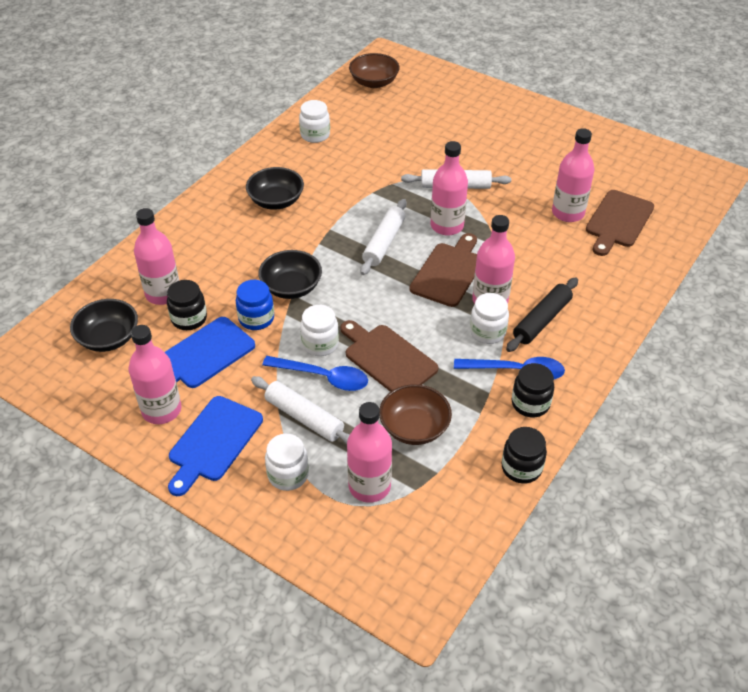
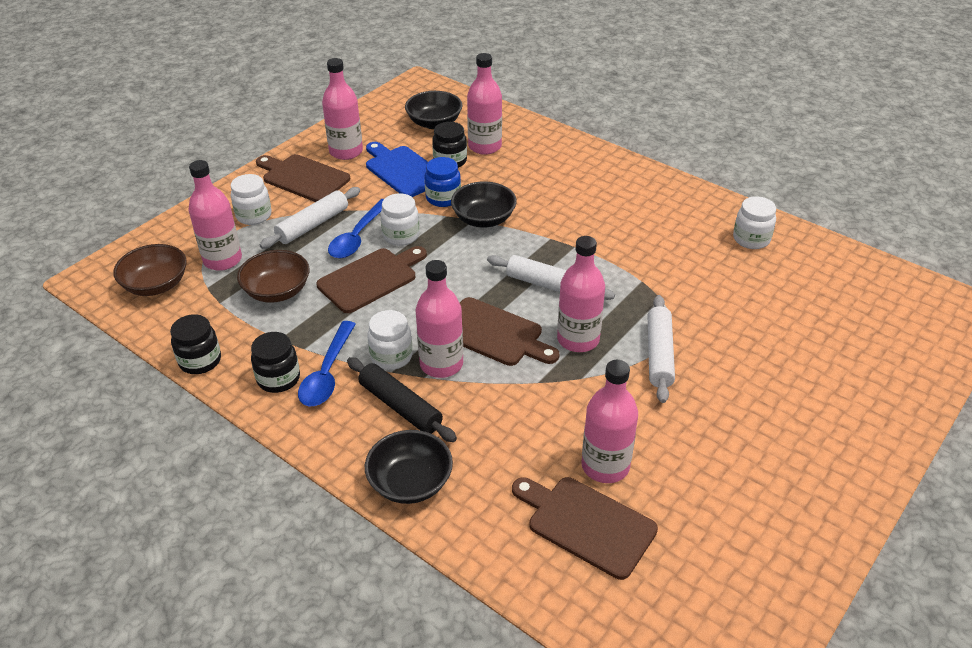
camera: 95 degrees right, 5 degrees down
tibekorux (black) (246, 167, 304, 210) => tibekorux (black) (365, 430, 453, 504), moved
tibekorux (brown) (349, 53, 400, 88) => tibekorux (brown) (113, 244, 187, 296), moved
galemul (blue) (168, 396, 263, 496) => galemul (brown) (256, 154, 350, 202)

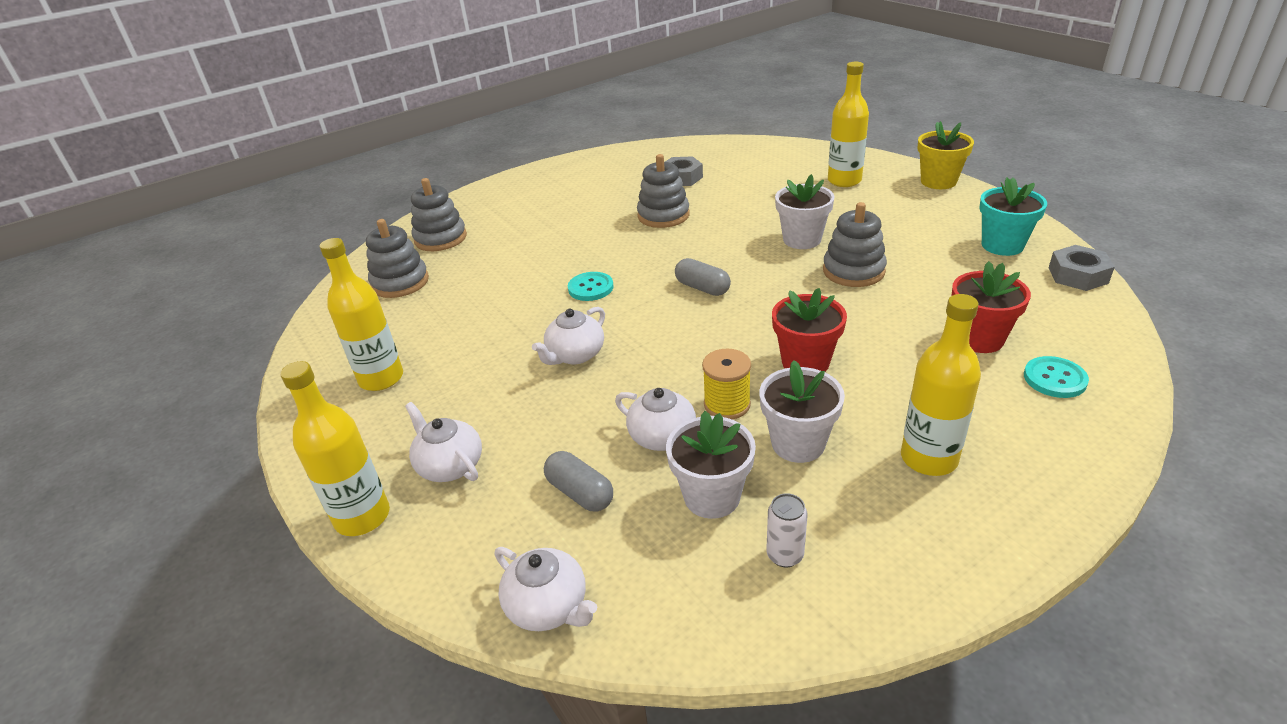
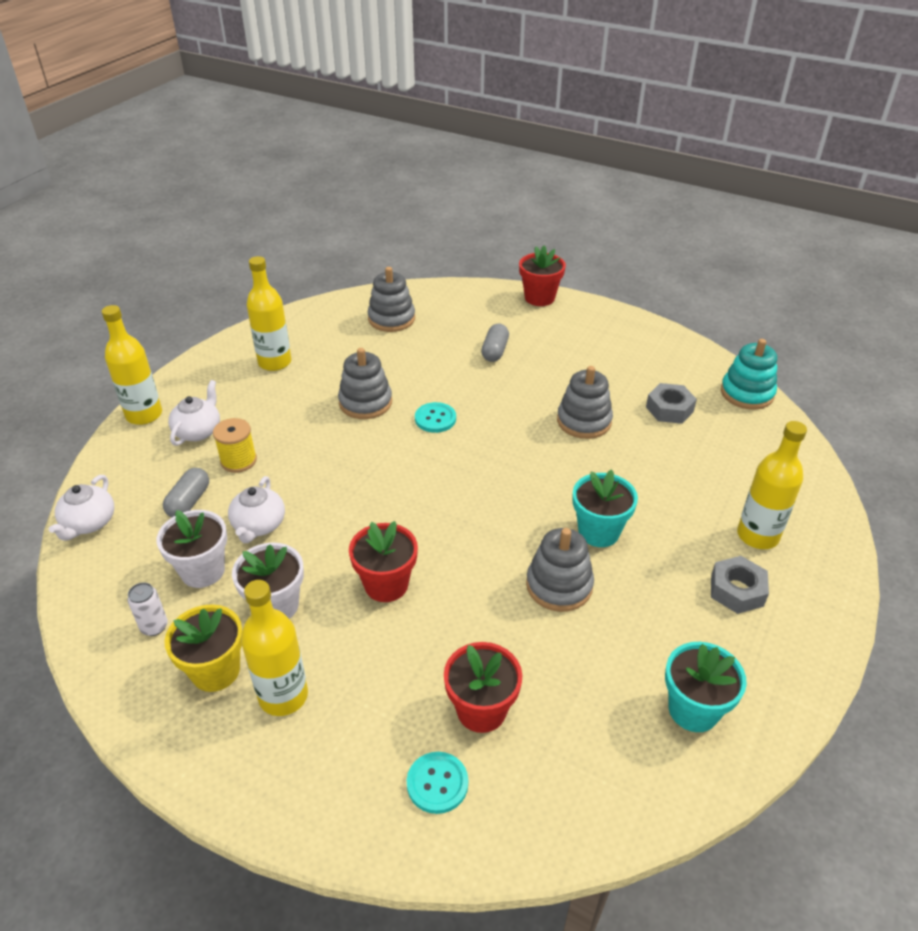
camera: 60 degrees right, 5 degrees up
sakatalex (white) (532, 307, 605, 365) => nothing
nothing => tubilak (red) (519, 246, 566, 306)
nothing => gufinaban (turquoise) (721, 339, 777, 410)
gufinaban (grey) (411, 178, 467, 251) => gufinaban (grey) (338, 348, 392, 419), moved
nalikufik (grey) (675, 258, 731, 296) => nalikufik (grey) (481, 324, 509, 362), moved
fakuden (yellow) (702, 349, 751, 420) => fakuden (yellow) (213, 418, 257, 473), moved
tubilak (yellow) (917, 121, 974, 189) => tubilak (yellow) (164, 604, 242, 692), moved
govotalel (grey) (1049, 245, 1115, 291) => govotalel (grey) (711, 556, 769, 614), moved
tubilak (white) (775, 174, 835, 249) => tubilak (turquoise) (573, 469, 638, 547)

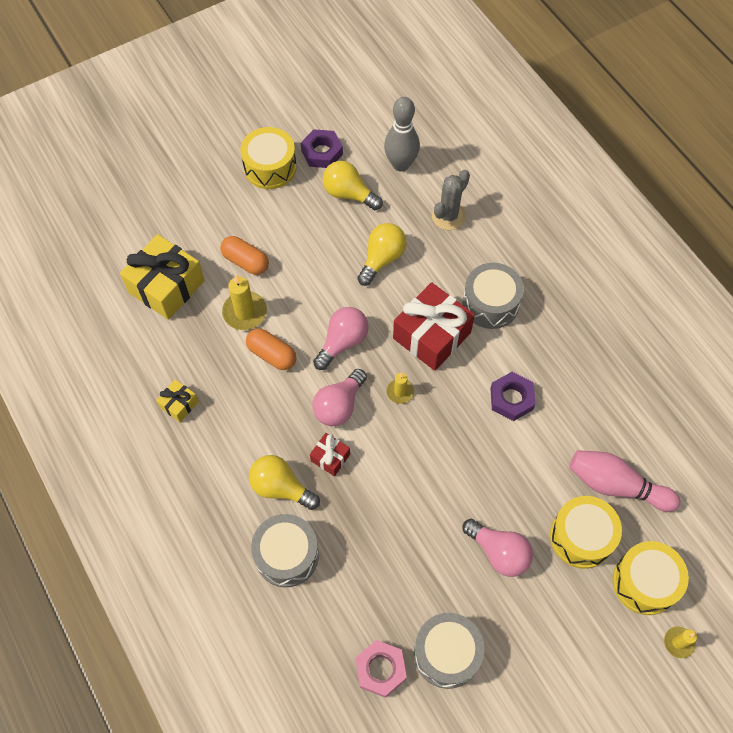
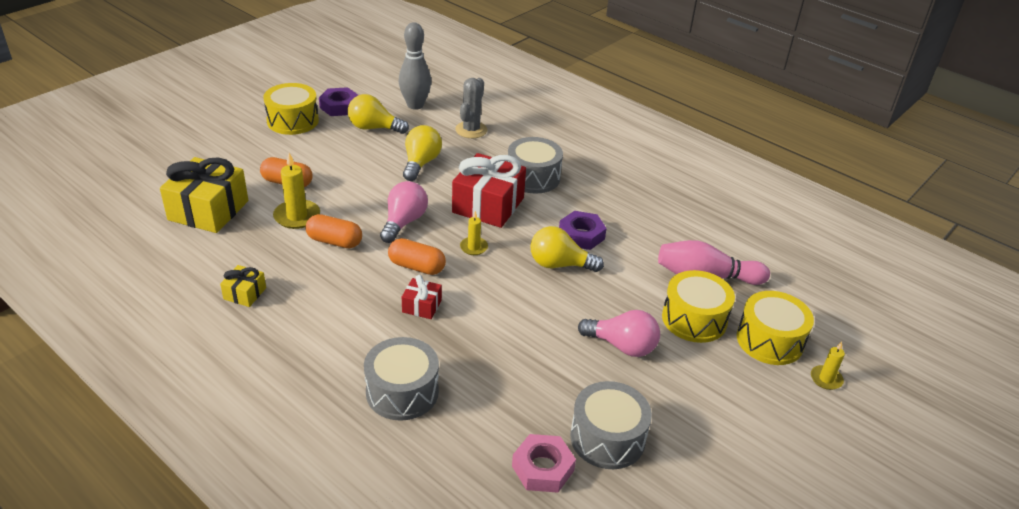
camera: 20 degrees left, 25 degrees down
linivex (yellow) (249, 455, 320, 510) => linivex (yellow) (530, 226, 604, 272), moved
linivex (pink) (312, 369, 367, 426) => nalikufik (orange) (388, 238, 446, 275)

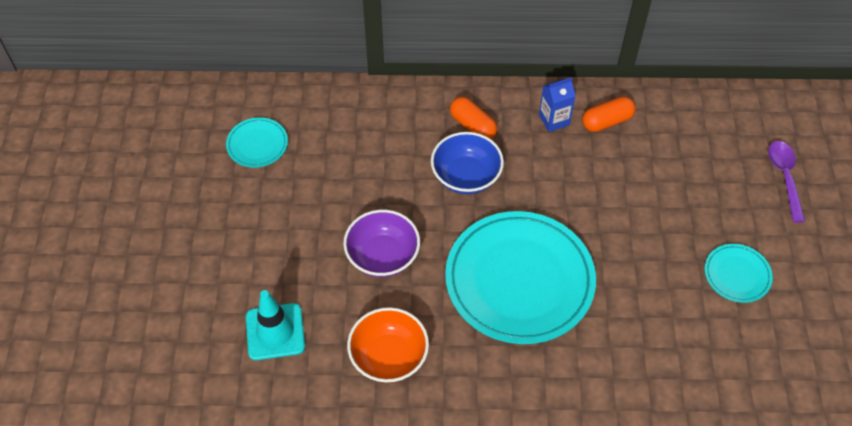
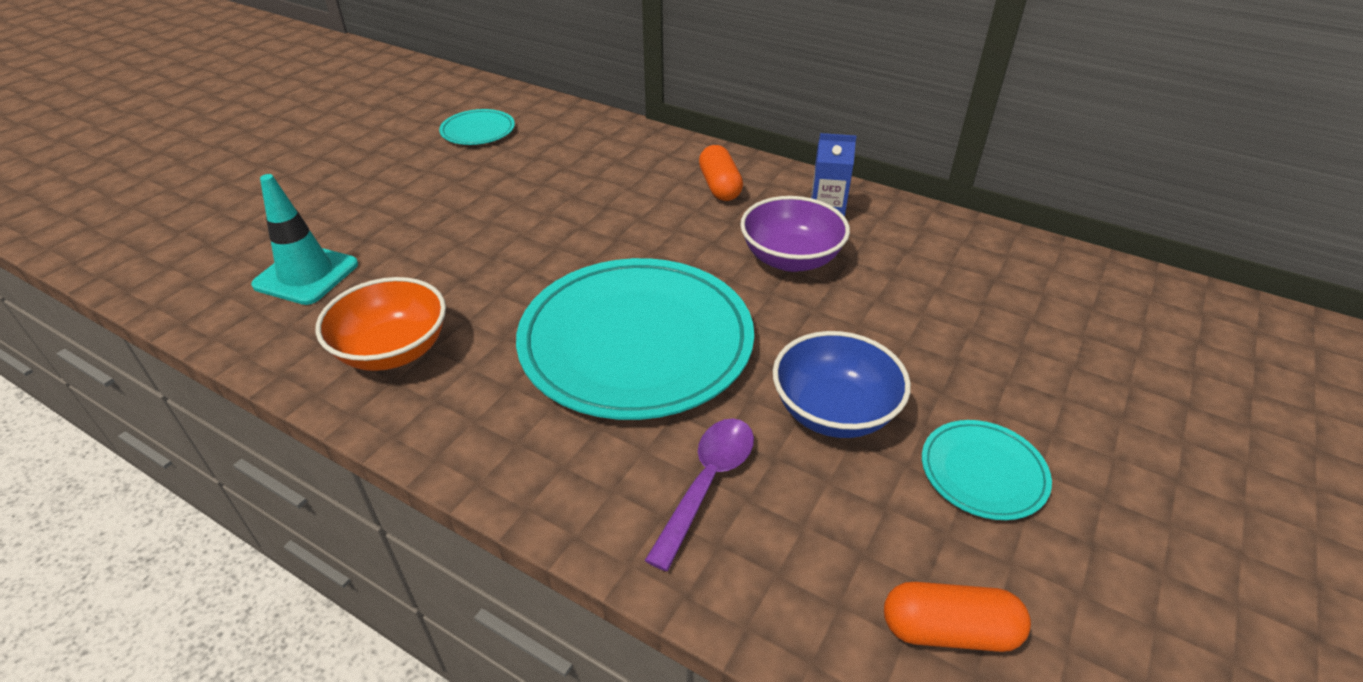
camera: 30 degrees right, 15 degrees down
tibekorux (purple) (343, 210, 420, 277) => tibekorux (purple) (740, 196, 850, 272), moved
tibekorux (blue) (431, 132, 504, 194) => tibekorux (blue) (773, 331, 911, 438), moved
nalikufik (orange) (582, 97, 636, 132) => nalikufik (orange) (884, 582, 1031, 652), moved
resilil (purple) (768, 141, 805, 223) => resilil (purple) (645, 419, 754, 571), moved

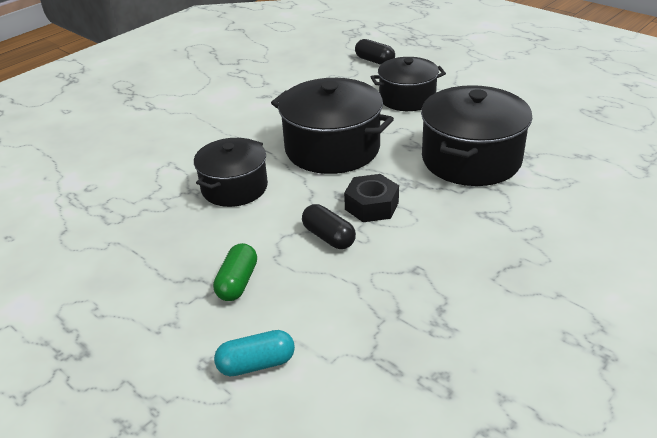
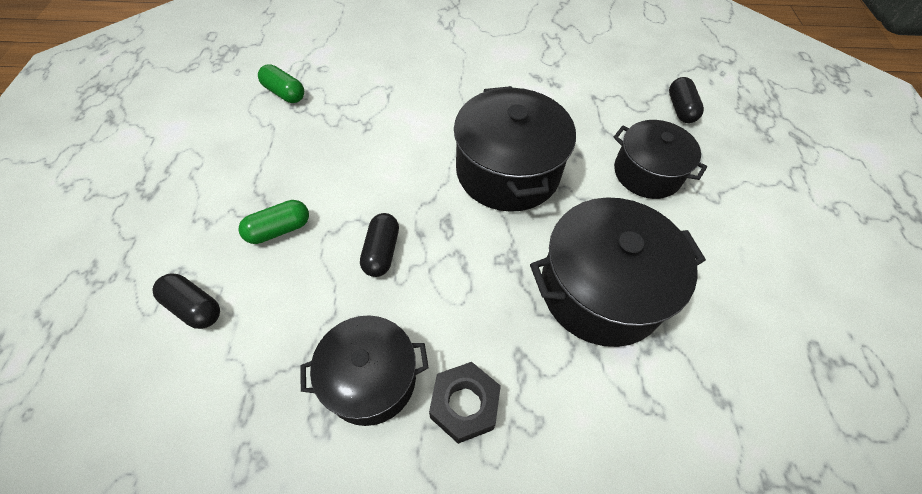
camera: 45 degrees right, 20 degrees up
nothing => nalikufik (green) (258, 64, 304, 103)
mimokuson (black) (194, 138, 268, 207) => mimokuson (black) (300, 315, 429, 426), moved
govotalel (black) (344, 174, 399, 222) => govotalel (black) (429, 362, 501, 444), moved
nalikufik (turquoise) (214, 330, 295, 376) => nalikufik (black) (152, 274, 220, 329)

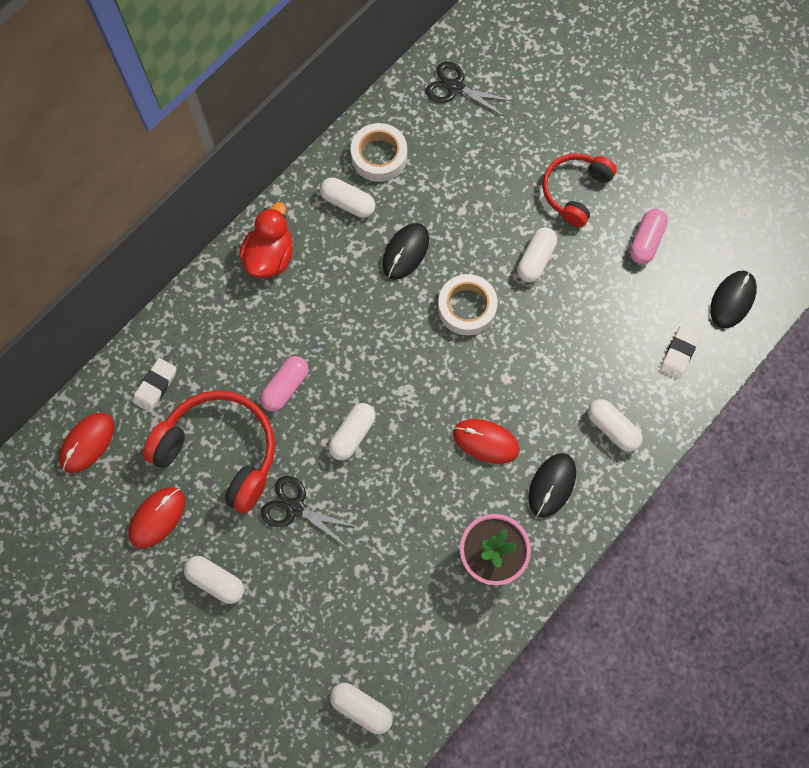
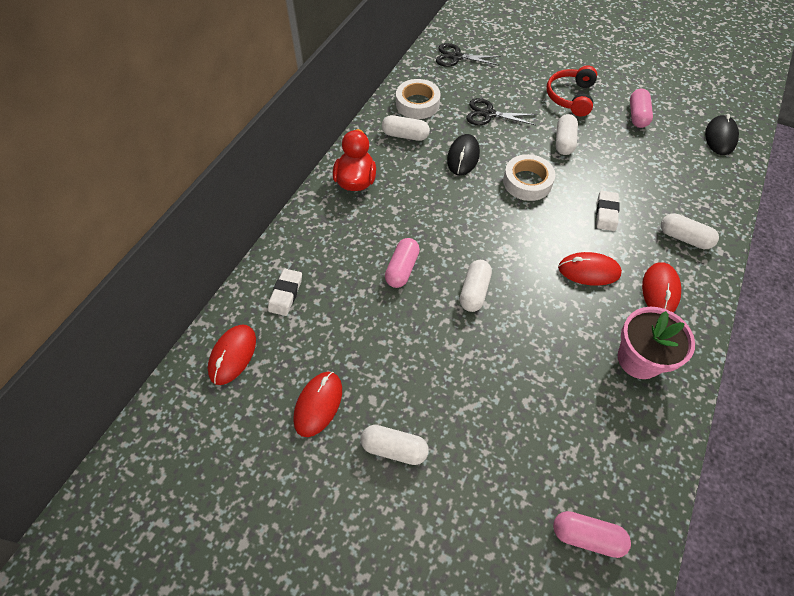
camera: 15 degrees left, 15 degrees down
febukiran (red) (142, 390, 275, 514) => nothing
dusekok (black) (261, 476, 357, 548) => dusekok (black) (466, 98, 537, 125), moved
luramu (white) (660, 325, 701, 379) => luramu (white) (596, 191, 620, 231), moved
nalikufik (white) (330, 683, 393, 734) => nalikufik (pink) (553, 511, 631, 558)
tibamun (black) (528, 453, 576, 518) => tibamun (red) (642, 262, 681, 313)

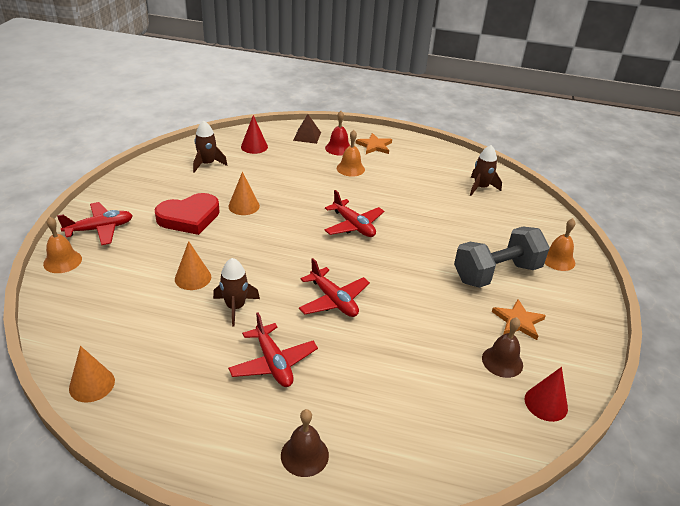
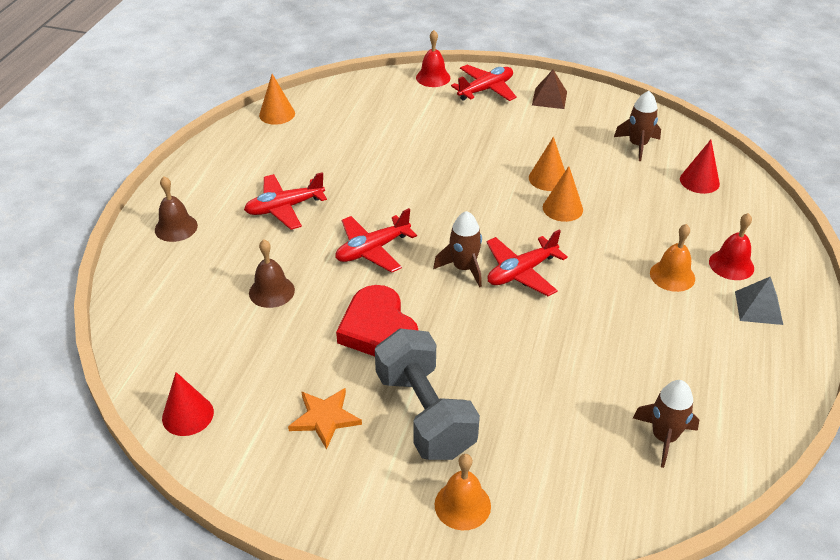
camera: 95 degrees right, 5 degrees up
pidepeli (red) (155, 193, 220, 235) => pidepeli (red) (336, 285, 419, 356), moved
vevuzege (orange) (175, 241, 211, 290) => vevuzege (orange) (543, 166, 583, 222), moved
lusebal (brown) (213, 258, 260, 327) => lusebal (brown) (433, 211, 482, 287), moved
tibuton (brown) (293, 114, 321, 144) => tibuton (brown) (532, 70, 567, 109), moved
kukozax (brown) (482, 317, 523, 378) => kukozax (brown) (249, 239, 295, 308), moved
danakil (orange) (356, 133, 392, 154) => tibuton (grey) (735, 277, 783, 325)
kukozax (orange) (43, 217, 82, 273) => kukozax (red) (416, 30, 451, 87)
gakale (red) (57, 202, 133, 245) => gakale (red) (451, 65, 517, 101), 105 degrees counterclockwise

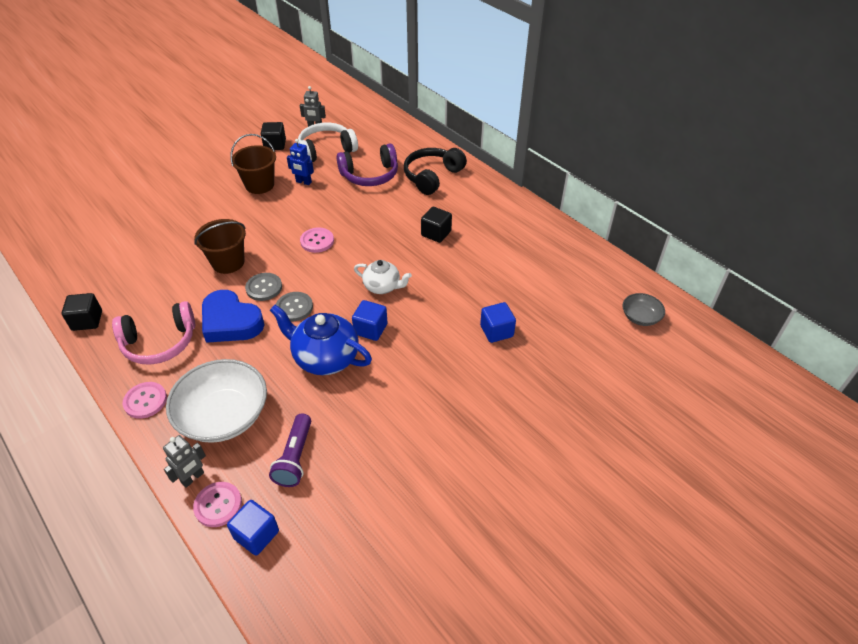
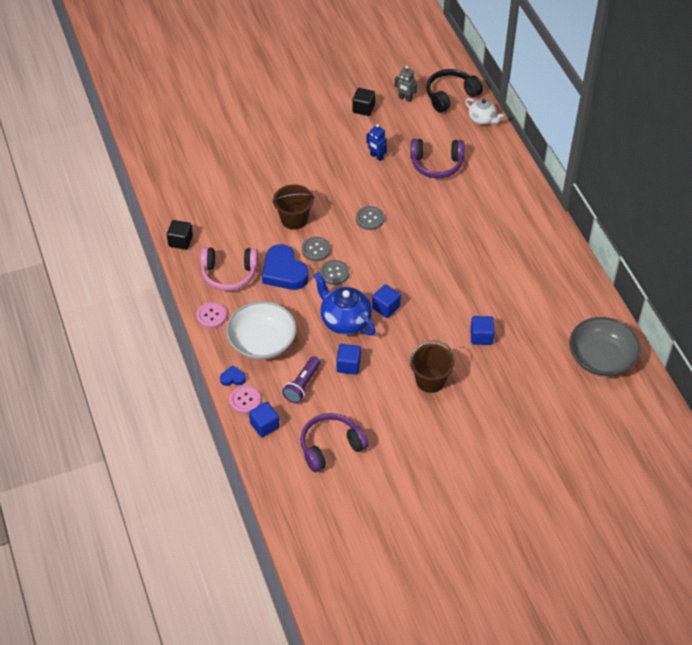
camera: 20 degrees right, 5 degrees up
febukiran (white) (298, 122, 358, 162) => nothing
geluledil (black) (421, 207, 452, 243) => nothing
nothing => febukiran (purple) (300, 413, 368, 472)
nothing => geluledil (blue) (336, 344, 361, 375)
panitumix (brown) (230, 134, 276, 194) => panitumix (brown) (410, 340, 454, 393), moved
sakatalex (white) (354, 260, 412, 294) => sakatalex (white) (465, 98, 504, 125), moved
febukiran (black) (404, 148, 467, 195) => febukiran (black) (426, 69, 483, 113), moved
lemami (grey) (163, 435, 206, 488) => pidepeli (blue) (220, 365, 246, 386)
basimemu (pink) (300, 227, 334, 253) => basimemu (grey) (356, 206, 384, 230)
tibekorux (grey) (622, 293, 665, 326) => tibekorux (grey) (569, 317, 641, 376), x2.04

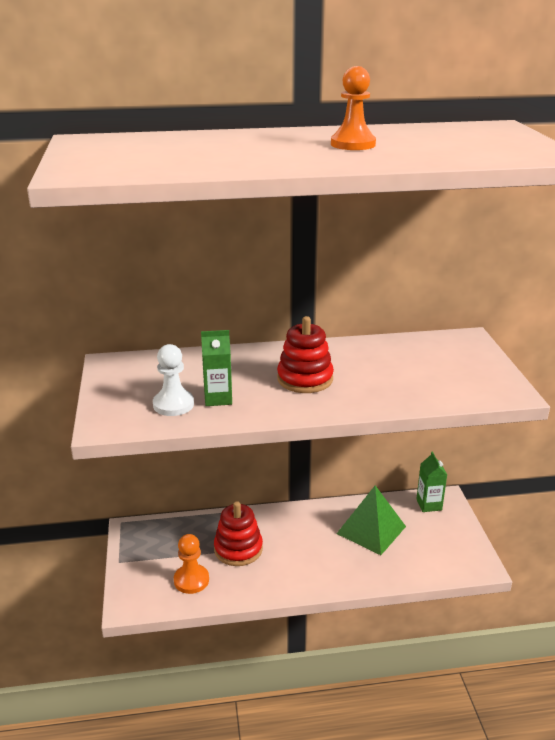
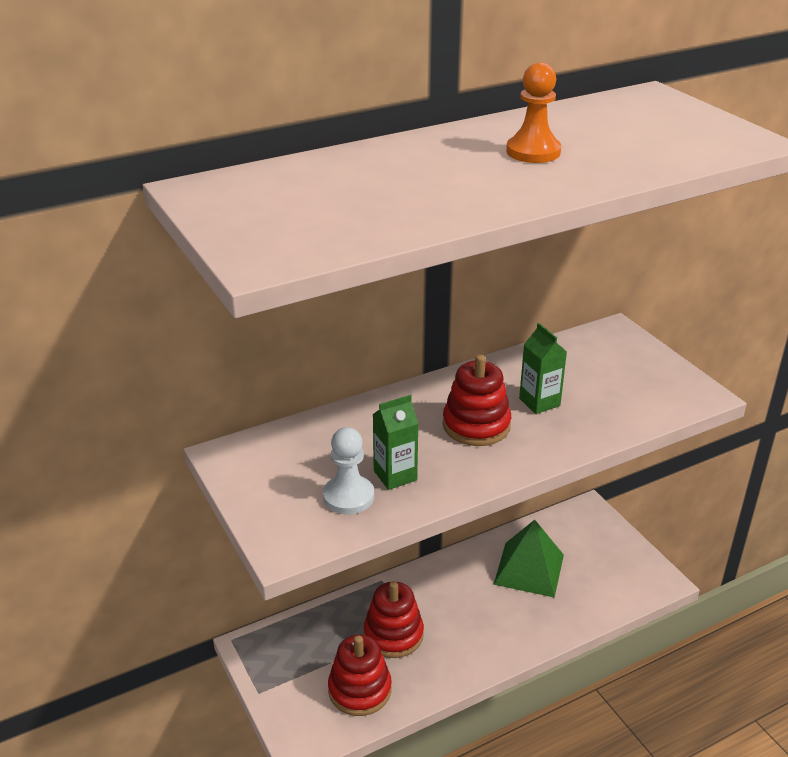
camera: 20 degrees left, 5 degrees up
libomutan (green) (416, 451, 447, 512) => libomutan (green) (519, 323, 567, 414), moved
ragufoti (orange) (174, 534, 209, 594) => gufinaban (red) (328, 635, 392, 716)

